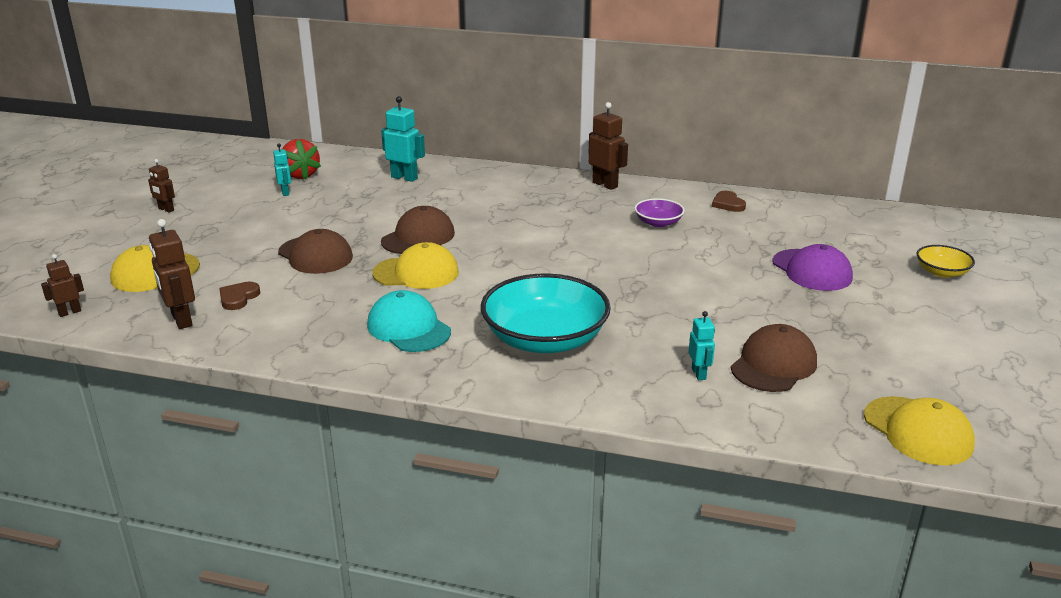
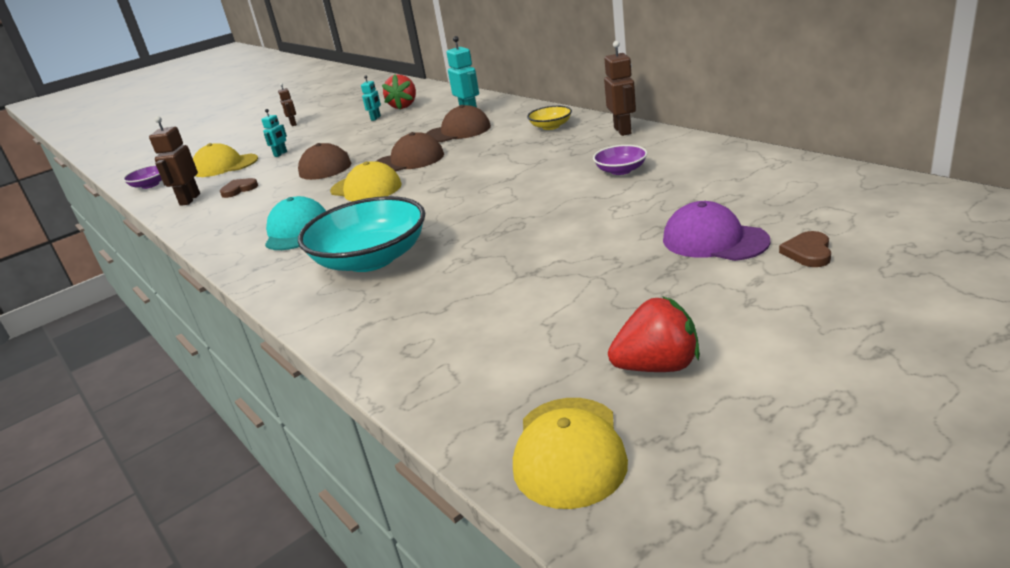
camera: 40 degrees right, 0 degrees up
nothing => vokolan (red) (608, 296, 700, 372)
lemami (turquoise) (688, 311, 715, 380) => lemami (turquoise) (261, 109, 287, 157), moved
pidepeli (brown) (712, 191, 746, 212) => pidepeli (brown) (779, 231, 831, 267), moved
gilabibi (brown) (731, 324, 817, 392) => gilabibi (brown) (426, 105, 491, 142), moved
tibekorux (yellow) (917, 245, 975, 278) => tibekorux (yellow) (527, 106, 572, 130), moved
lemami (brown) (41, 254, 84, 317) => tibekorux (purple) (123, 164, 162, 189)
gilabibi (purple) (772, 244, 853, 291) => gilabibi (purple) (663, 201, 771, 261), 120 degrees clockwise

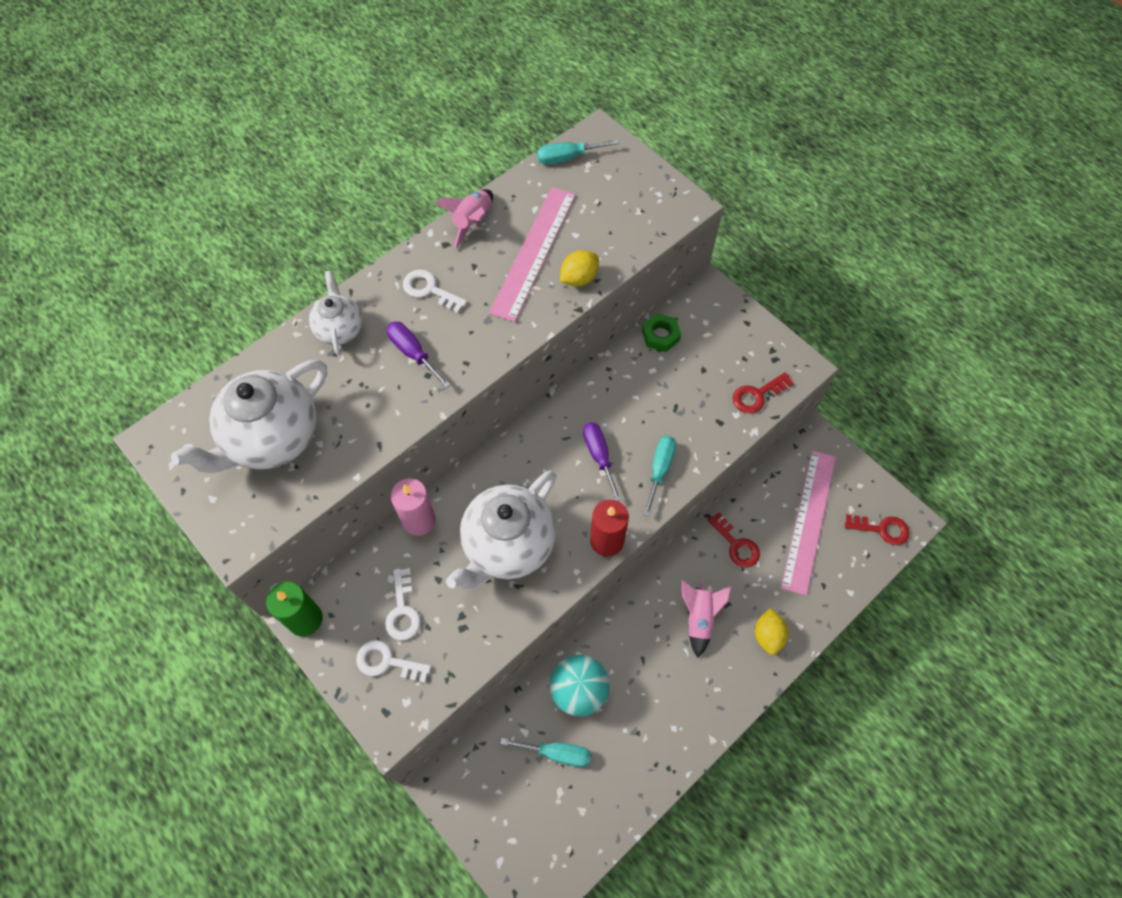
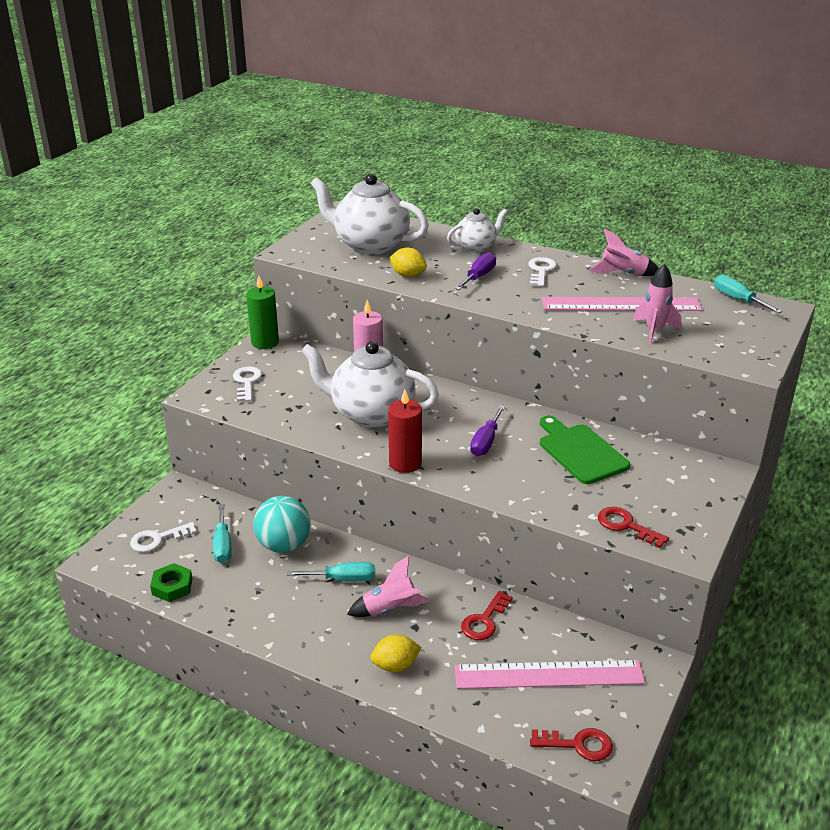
camera: 70 degrees right, 30 degrees down
nothing => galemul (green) (540, 416, 630, 484)
nothing => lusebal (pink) (633, 264, 681, 344)
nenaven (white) (385, 568, 421, 640) => nenaven (white) (130, 522, 197, 552), moved
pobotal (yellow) (560, 250, 599, 286) => pobotal (yellow) (390, 248, 427, 277), moved
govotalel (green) (642, 313, 681, 352) => govotalel (green) (150, 563, 193, 602), moved
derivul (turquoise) (643, 436, 676, 517) => derivul (turquoise) (287, 562, 375, 582), moved
derivul (purple) (583, 422, 622, 501) => derivul (purple) (470, 405, 505, 456), 150 degrees clockwise
nenaven (red) (845, 514, 910, 545) => nenaven (red) (530, 728, 613, 761), 75 degrees counterclockwise

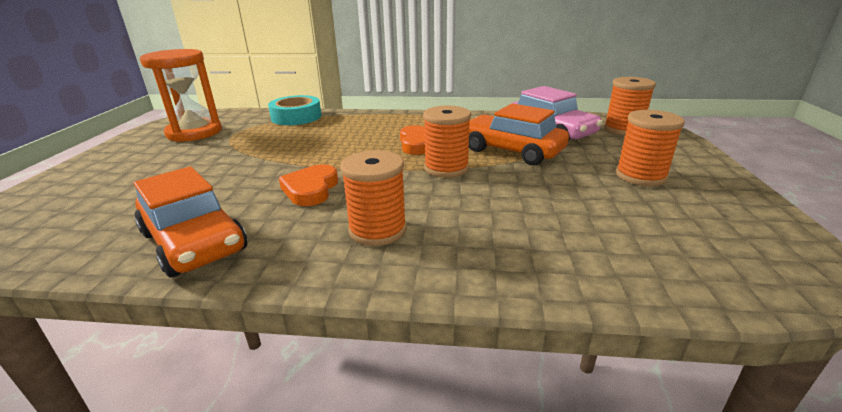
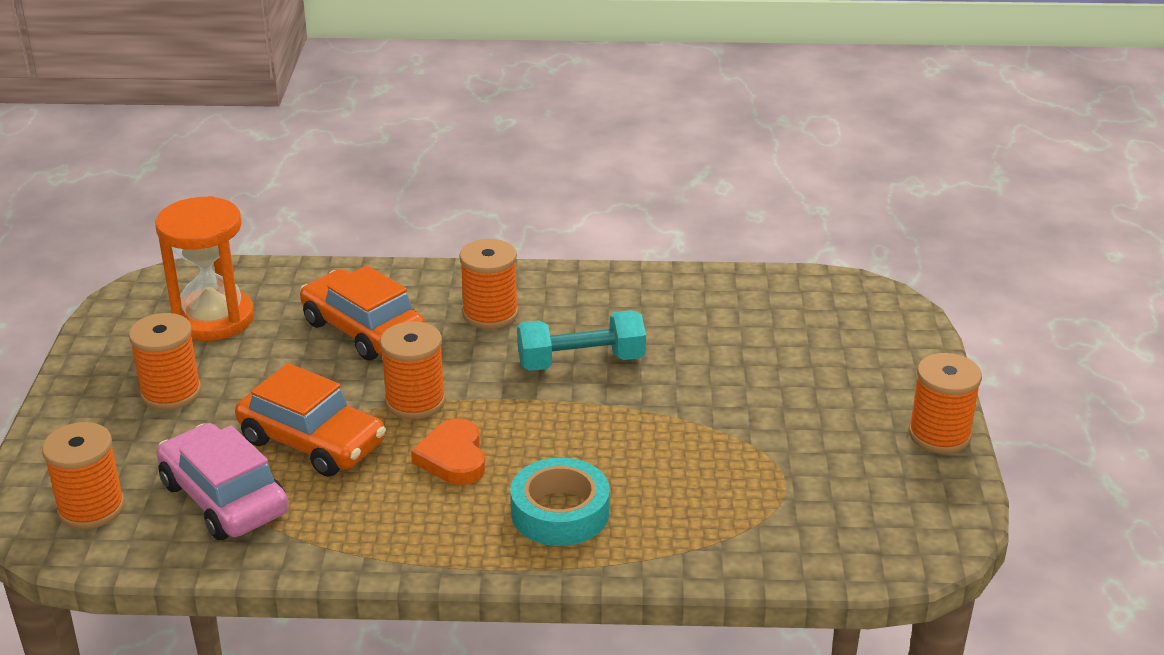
camera: 175 degrees right, 5 degrees up
nothing => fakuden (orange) (909, 353, 982, 454)
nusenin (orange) (134, 166, 247, 278) => nusenin (orange) (300, 266, 425, 360), moved
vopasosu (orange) (140, 49, 222, 142) => vopasosu (orange) (155, 196, 254, 341), moved
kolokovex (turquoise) (268, 95, 321, 125) => kolokovex (turquoise) (511, 457, 610, 546), moved
pidepeli (orange) (279, 164, 338, 206) => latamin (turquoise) (517, 310, 646, 371)

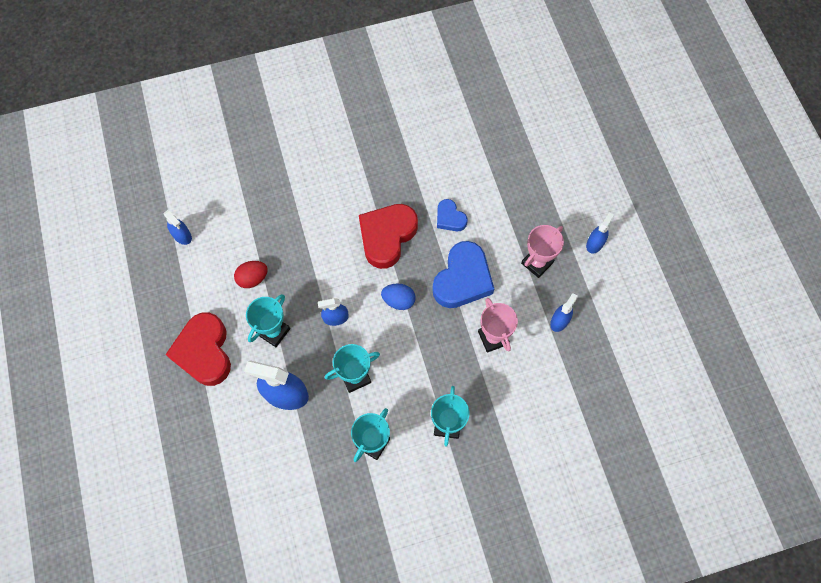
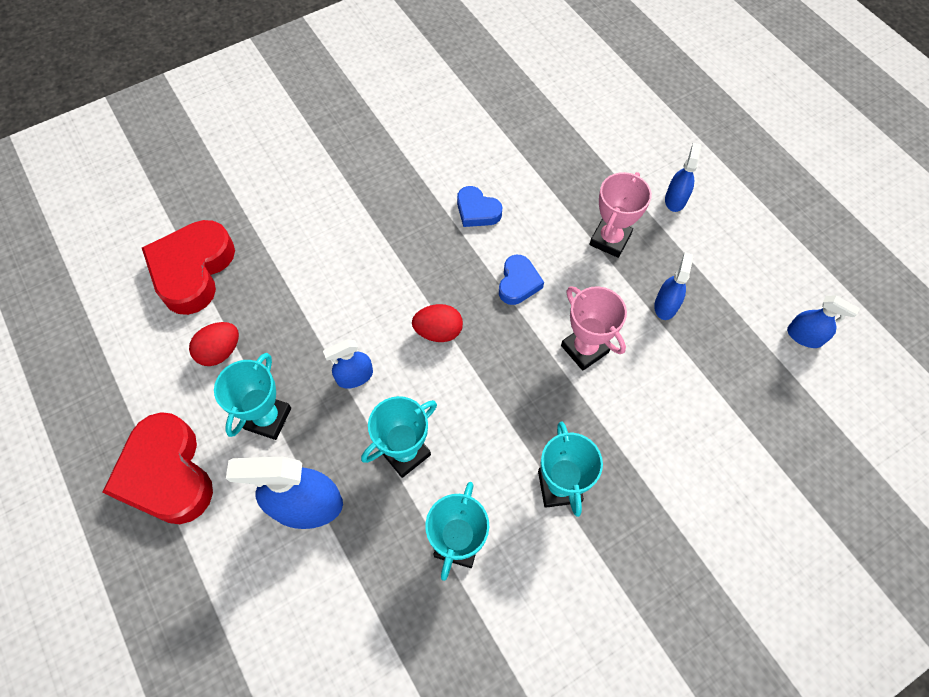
camera: 15 degrees left, 5 degrees down
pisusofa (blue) (163, 210, 192, 245) => pisusofa (blue) (787, 295, 860, 348), moved
pidepeli (red) (359, 204, 418, 269) => pidepeli (red) (142, 220, 235, 315), moved
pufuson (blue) (381, 284, 416, 310) => pufuson (red) (412, 304, 463, 342)
pidepeli (blue) (432, 241, 494, 308) => pidepeli (blue) (499, 255, 544, 305), x0.53

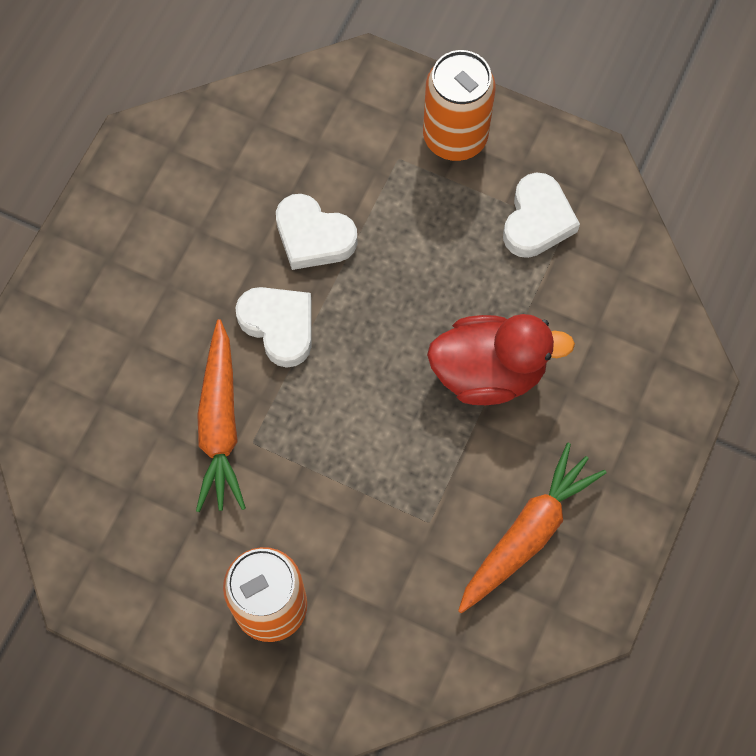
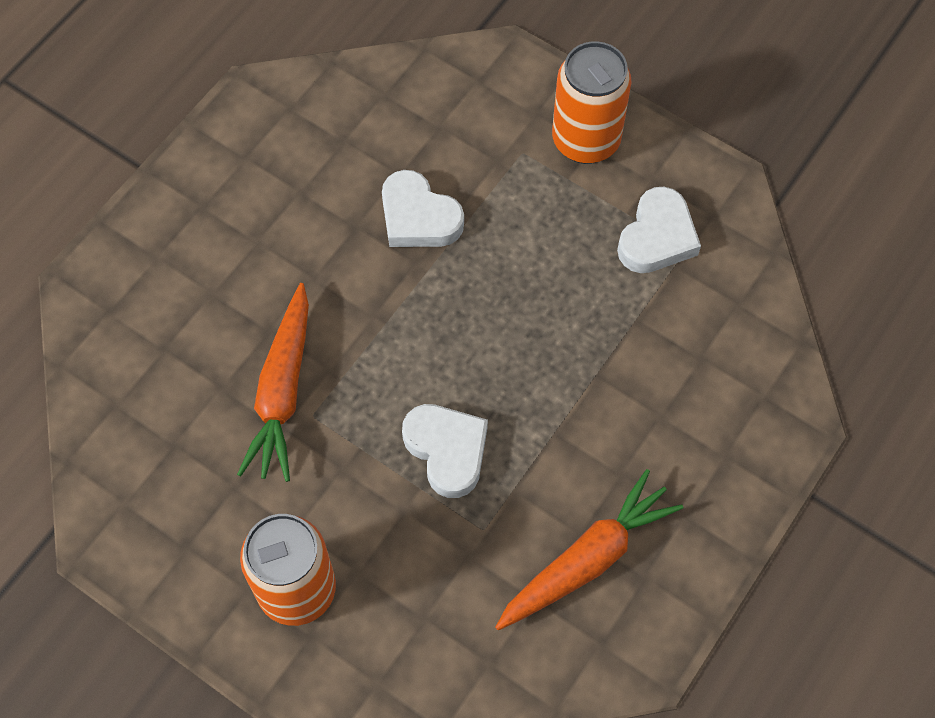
camera: 10 degrees right, 5 degrees down
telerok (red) (427, 314, 575, 405) => nothing
pidepeli (white) (235, 287, 312, 368) => pidepeli (white) (402, 404, 488, 498), moved

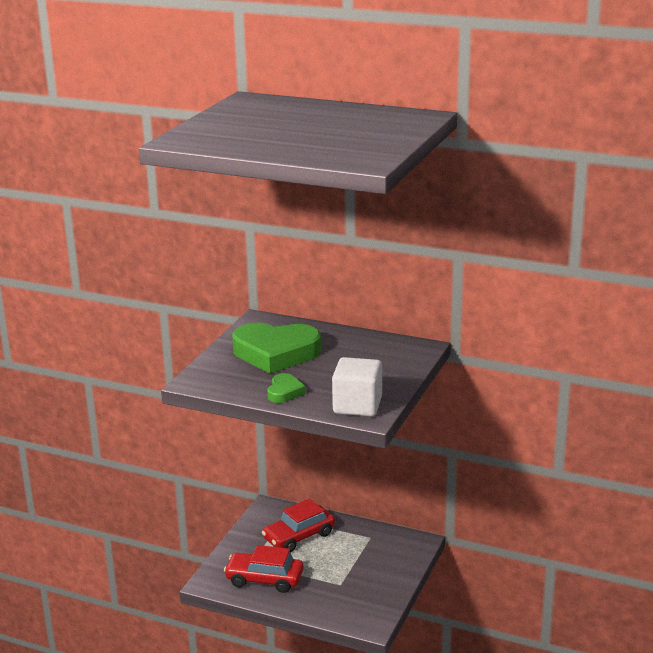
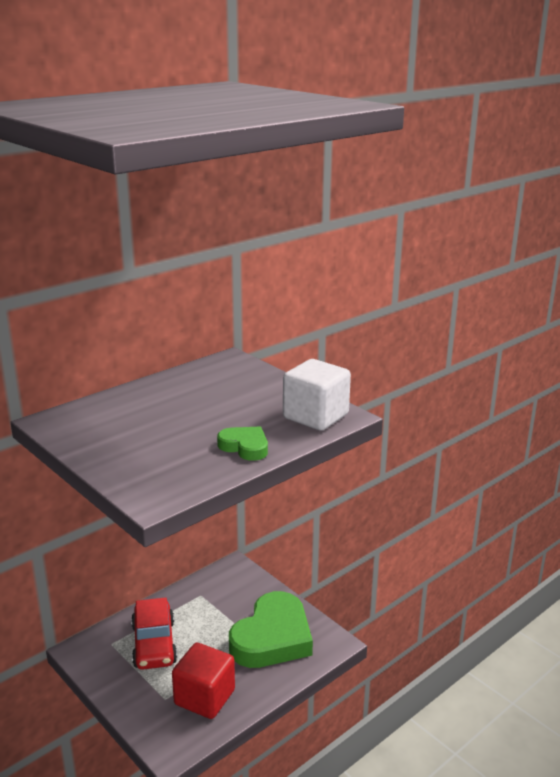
camera: 65 degrees left, 0 degrees up
pidepeli (green) (232, 323, 321, 374) => pidepeli (green) (229, 591, 313, 668), moved
nusenin (red) (224, 545, 304, 593) => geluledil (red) (172, 643, 235, 719)

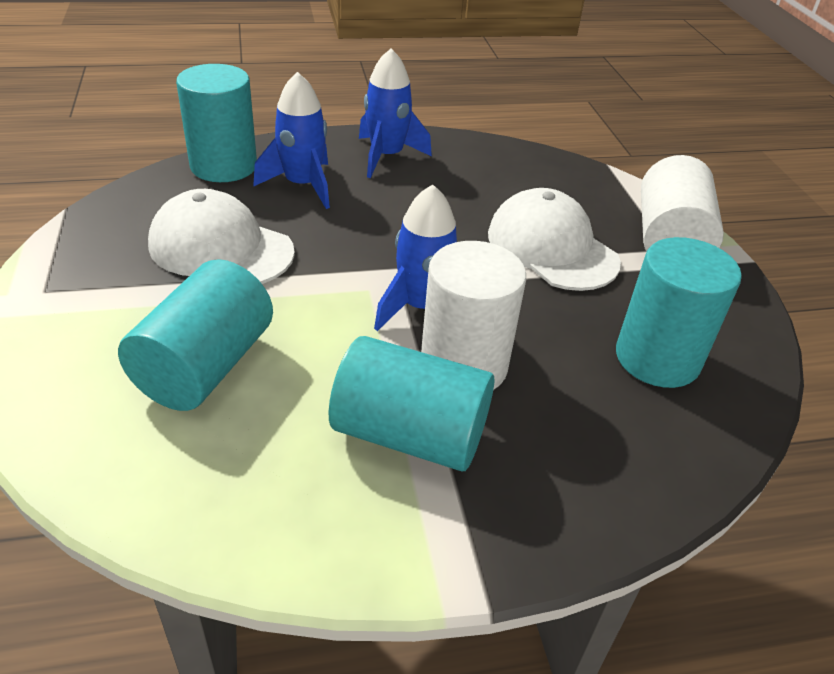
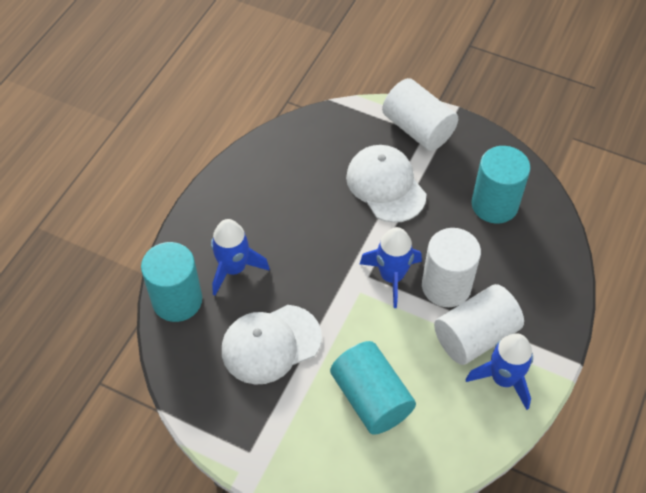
camera: 50 degrees left, 15 degrees up
lusebal (blue) (359, 49, 432, 178) => lusebal (blue) (466, 333, 533, 410), moved
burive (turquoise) (329, 336, 494, 471) => burive (white) (434, 284, 524, 365)
gilabibi (white) (488, 188, 621, 291) => gilabibi (white) (346, 145, 426, 223), 60 degrees clockwise

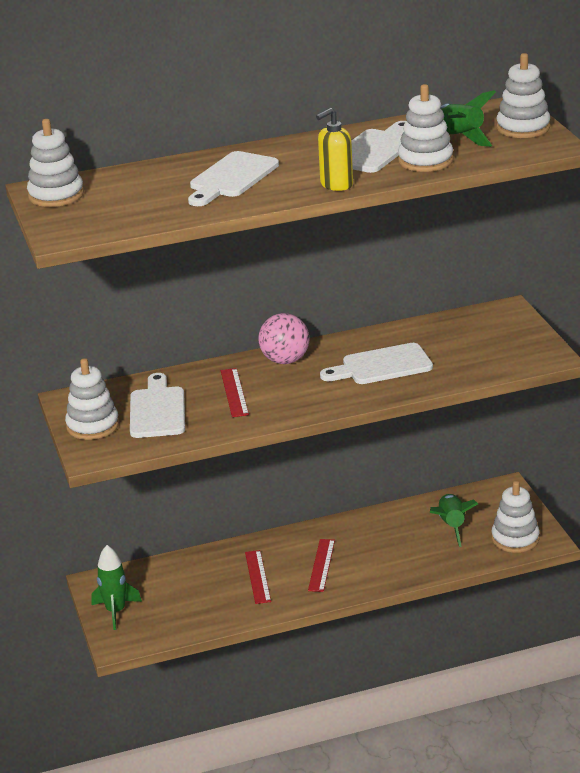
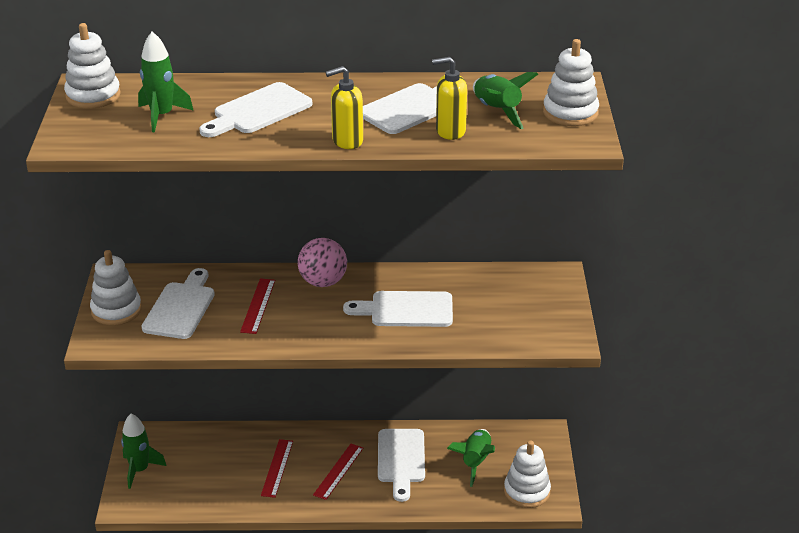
camera: 15 degrees right, 5 degrees up
nothing => lusebal (green) (138, 32, 194, 132)
nothing => galemul (white) (378, 429, 425, 502)
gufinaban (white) (398, 84, 453, 172) => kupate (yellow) (432, 57, 467, 140)

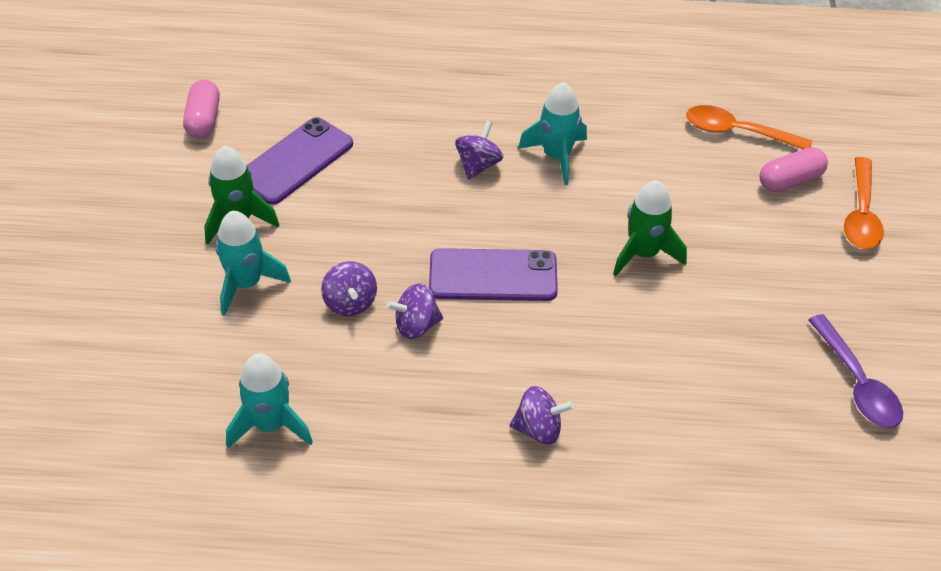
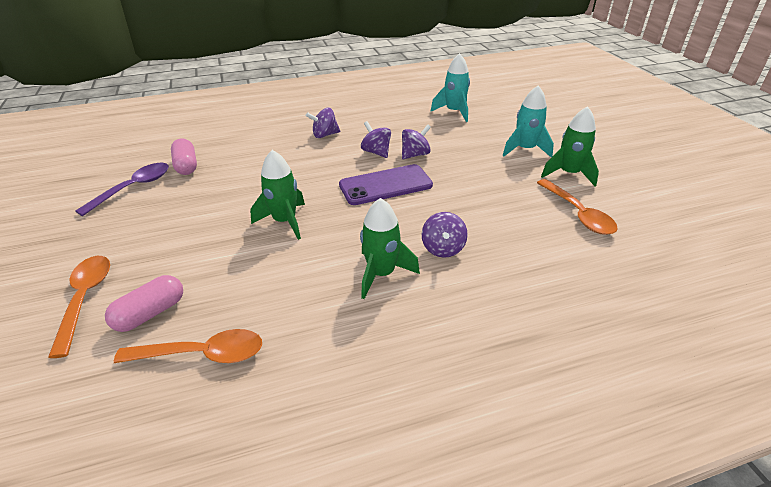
camera: 160 degrees right, 10 degrees down
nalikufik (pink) (183, 80, 220, 138) => nalikufik (pink) (171, 139, 197, 175), moved
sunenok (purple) (321, 261, 377, 316) => sunenok (purple) (361, 121, 391, 158), moved
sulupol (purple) (247, 117, 353, 205) => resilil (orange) (537, 179, 618, 235)
lusebal (turquoise) (519, 82, 587, 185) => lusebal (green) (360, 198, 420, 299)
resilil (purple) (808, 314, 903, 428) => resilil (purple) (75, 163, 169, 216), 75 degrees clockwise

